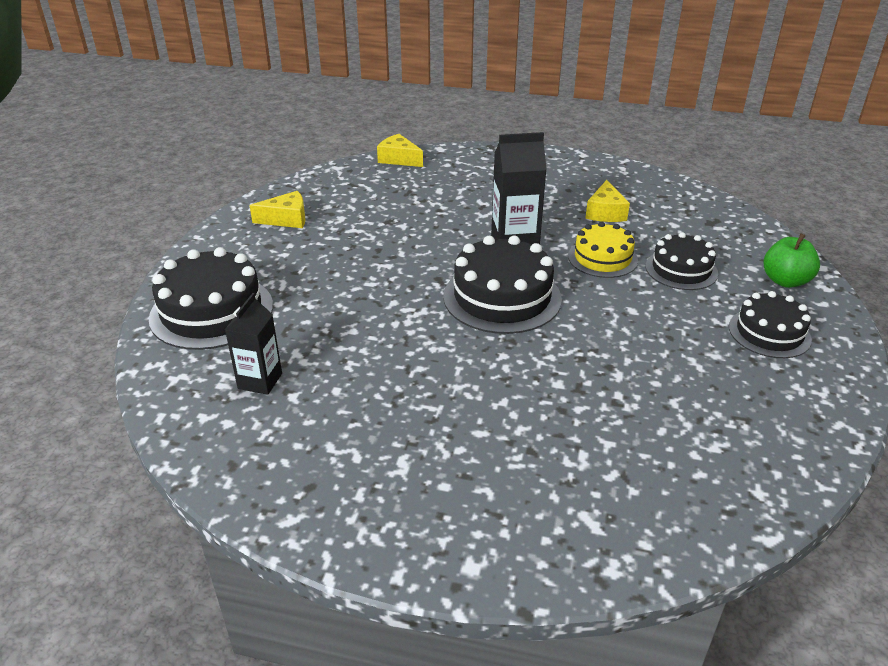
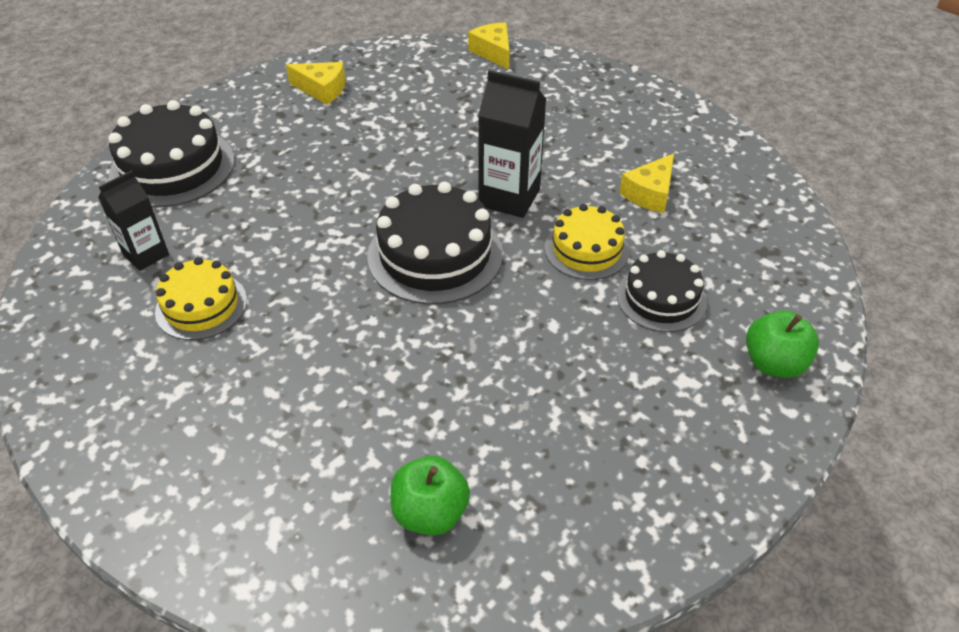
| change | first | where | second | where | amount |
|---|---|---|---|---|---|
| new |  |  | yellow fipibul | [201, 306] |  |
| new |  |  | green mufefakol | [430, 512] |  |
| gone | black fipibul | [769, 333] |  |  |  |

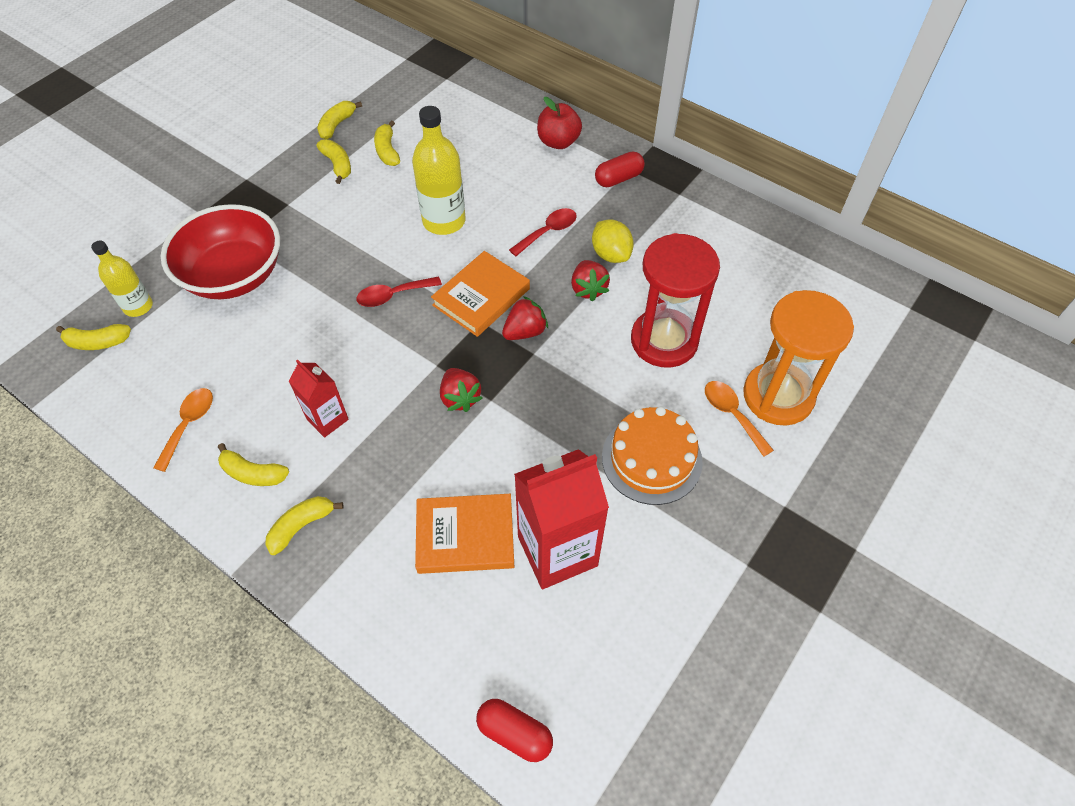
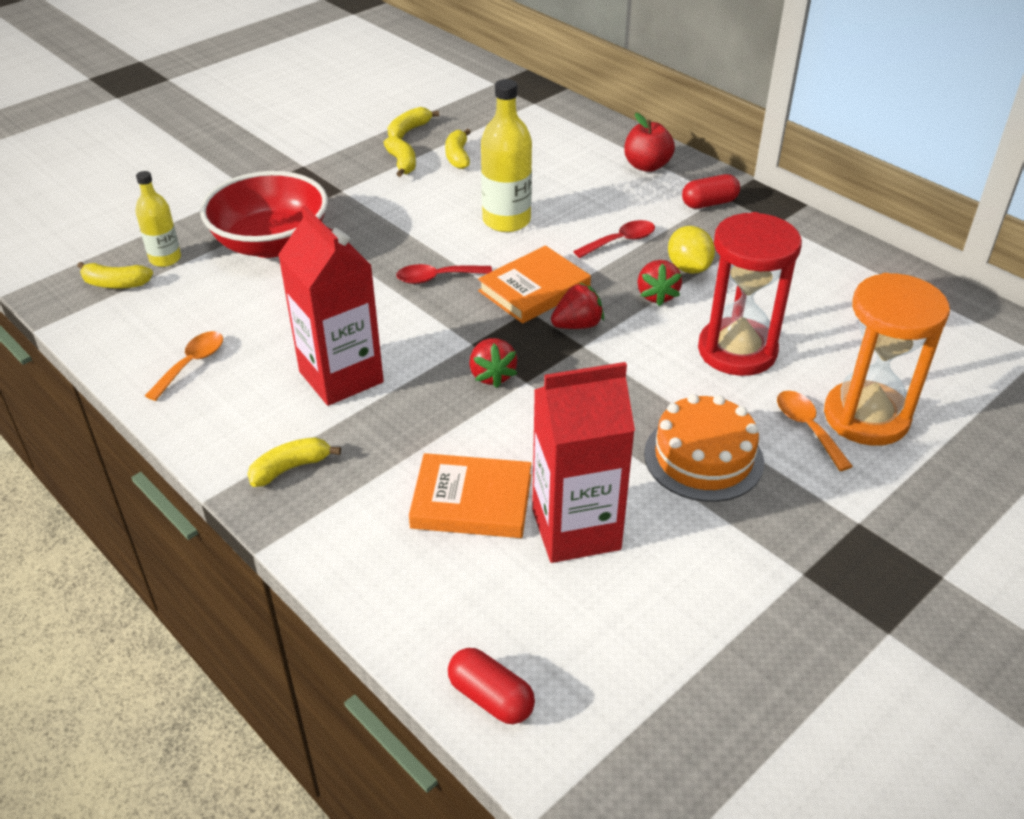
| change | first | where | second | where | amount |
|---|---|---|---|---|---|
| scaled | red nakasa | [327, 419] |  | [341, 377] | x1.84 |
| gone | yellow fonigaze | [253, 473] |  |  |  |

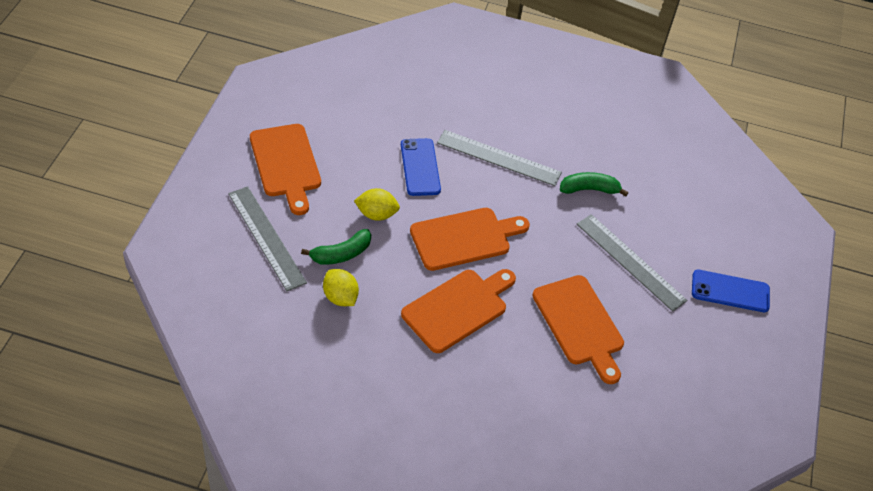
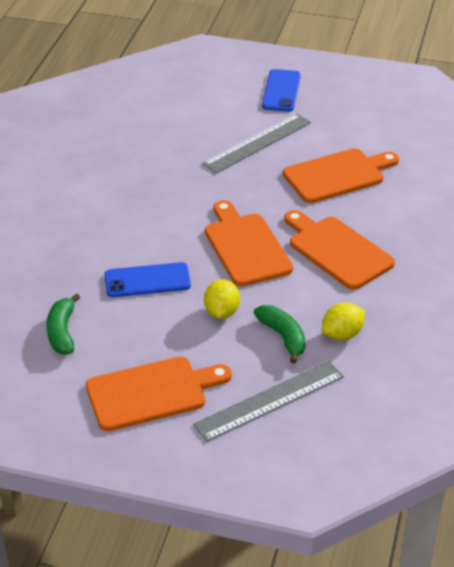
| change | first | where | second | where | amount |
|---|---|---|---|---|---|
| shifted | green fonigaze | [589, 189] |  | [62, 332] |  |
| gone | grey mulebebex | [498, 158] |  |  |  |

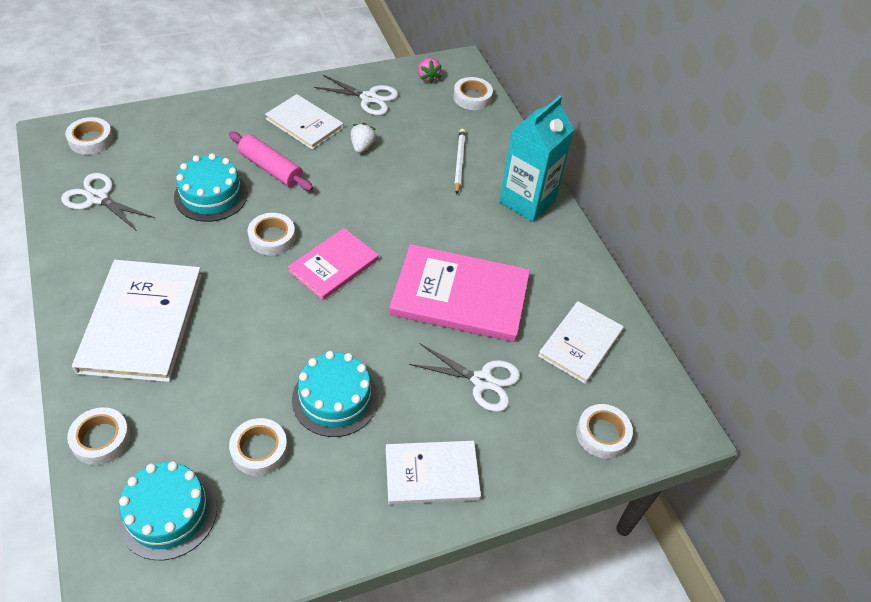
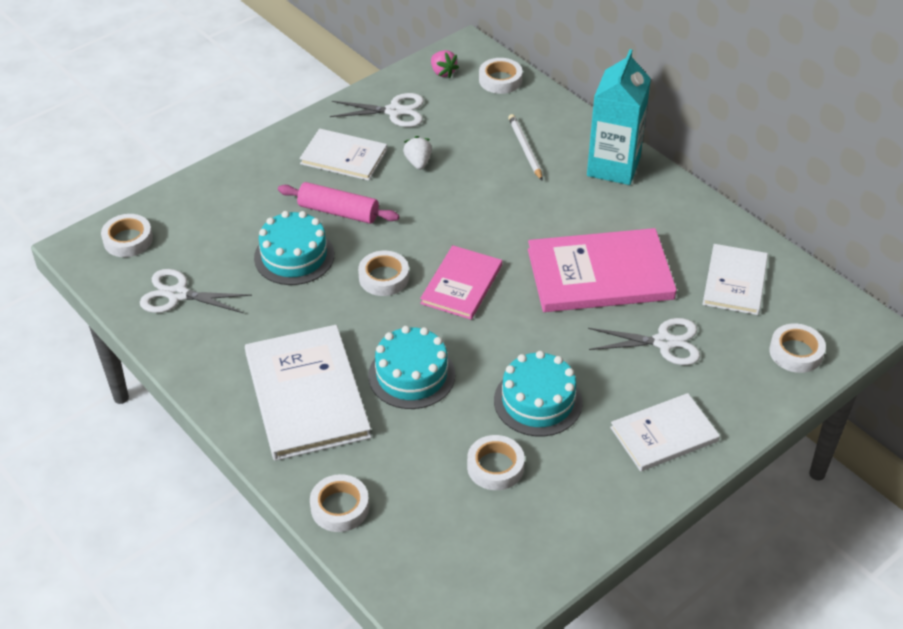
| change | first | where | second | where | amount |
|---|---|---|---|---|---|
| shifted | turquoise fipibul | [168, 513] |  | [411, 375] |  |

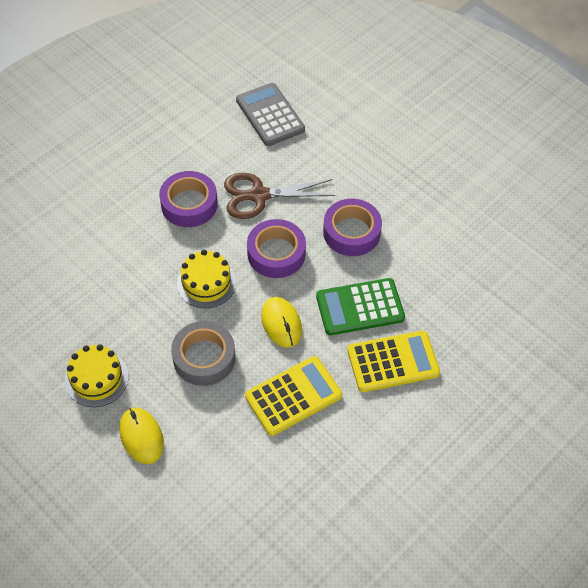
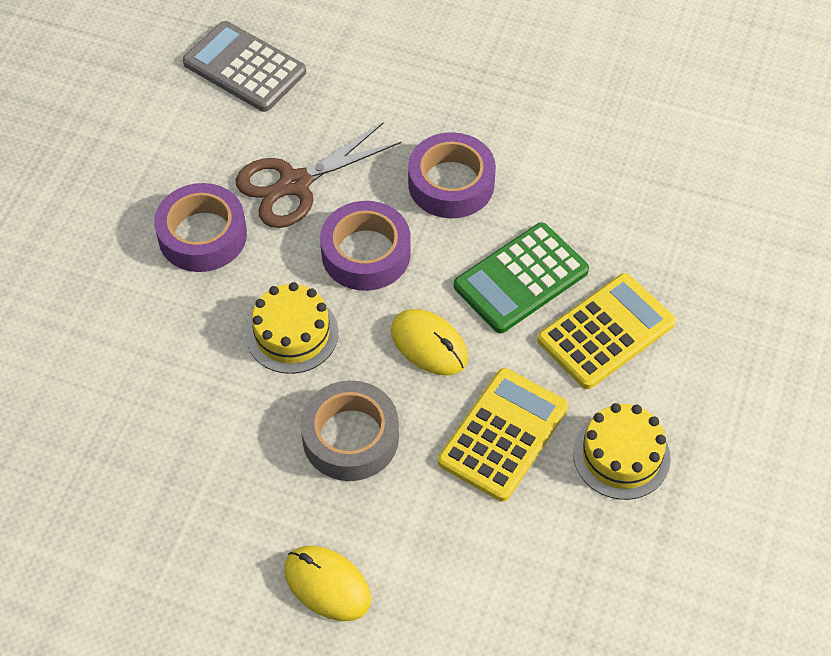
| change | first | where | second | where | amount |
|---|---|---|---|---|---|
| shifted | yellow fipibul | [96, 378] |  | [621, 455] |  |

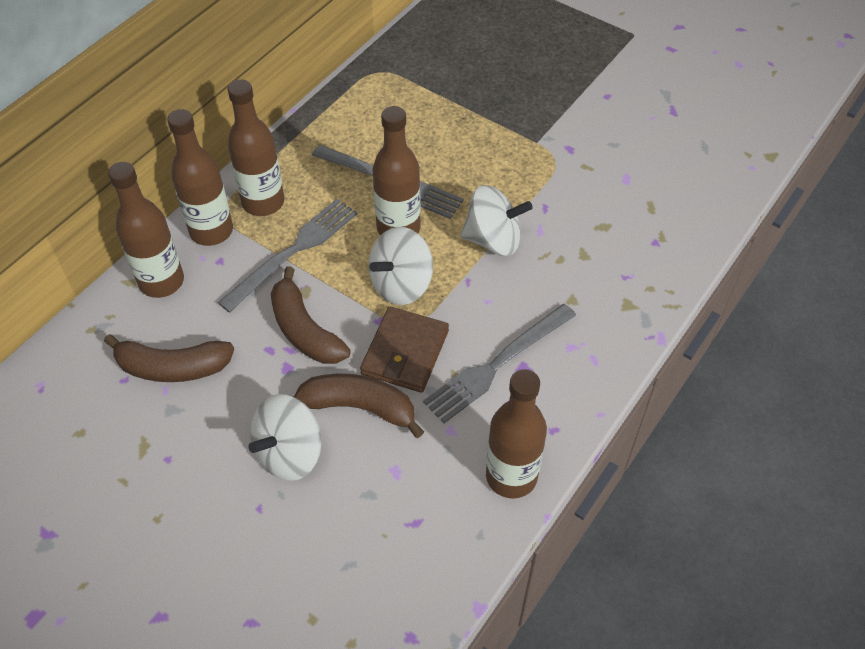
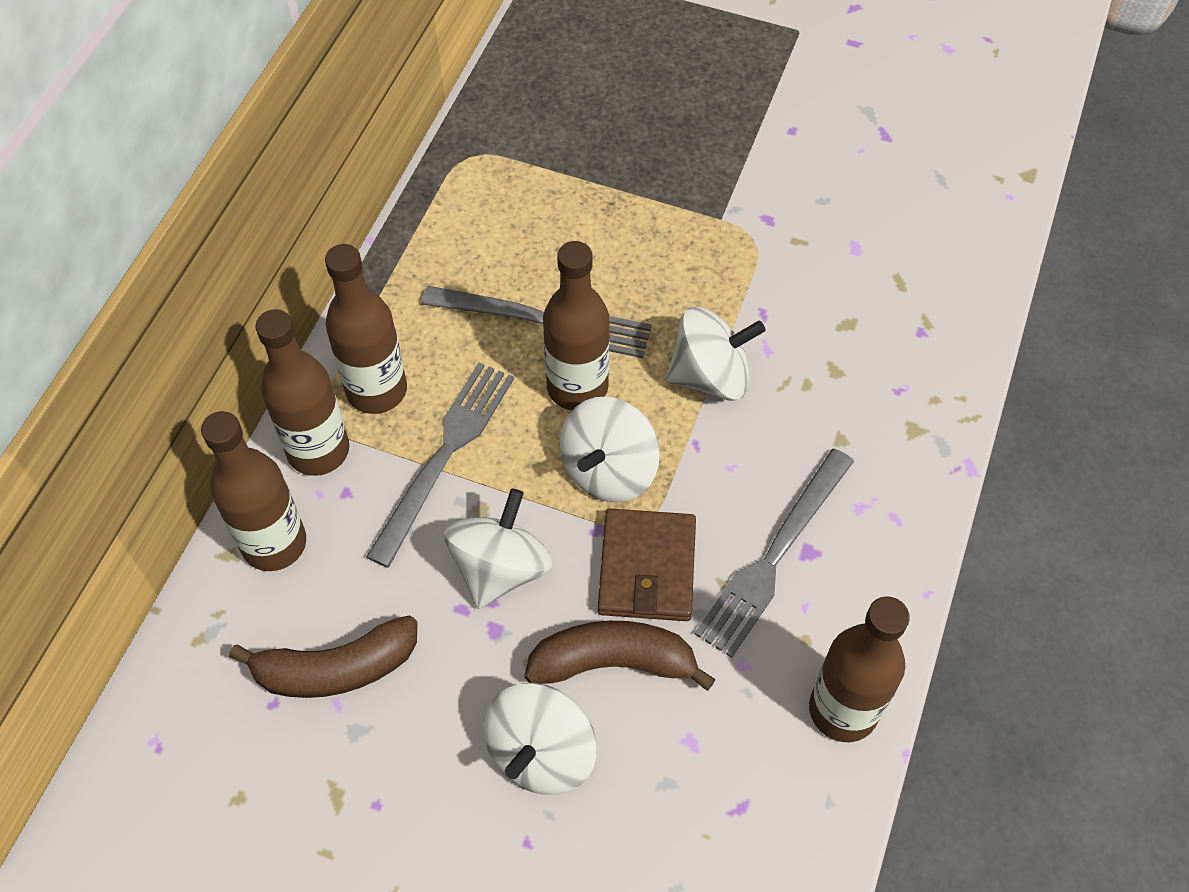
| change | first | where | second | where | amount |
|---|---|---|---|---|---|
| swapped | brown fonigaze | [304, 330] | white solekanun | [500, 568] |  |

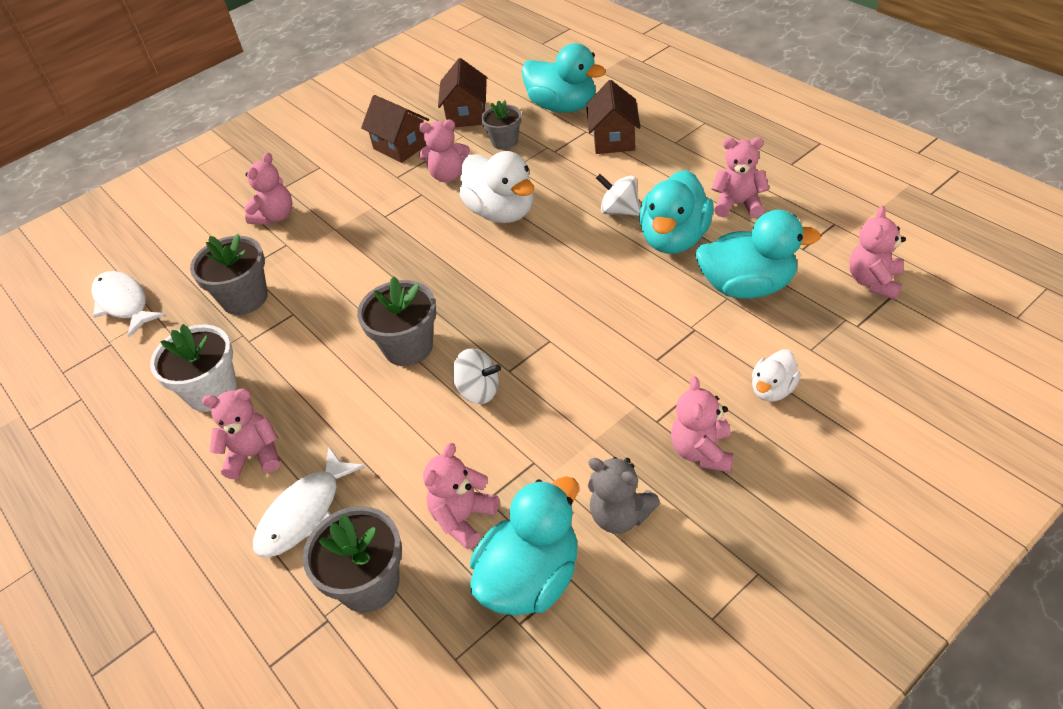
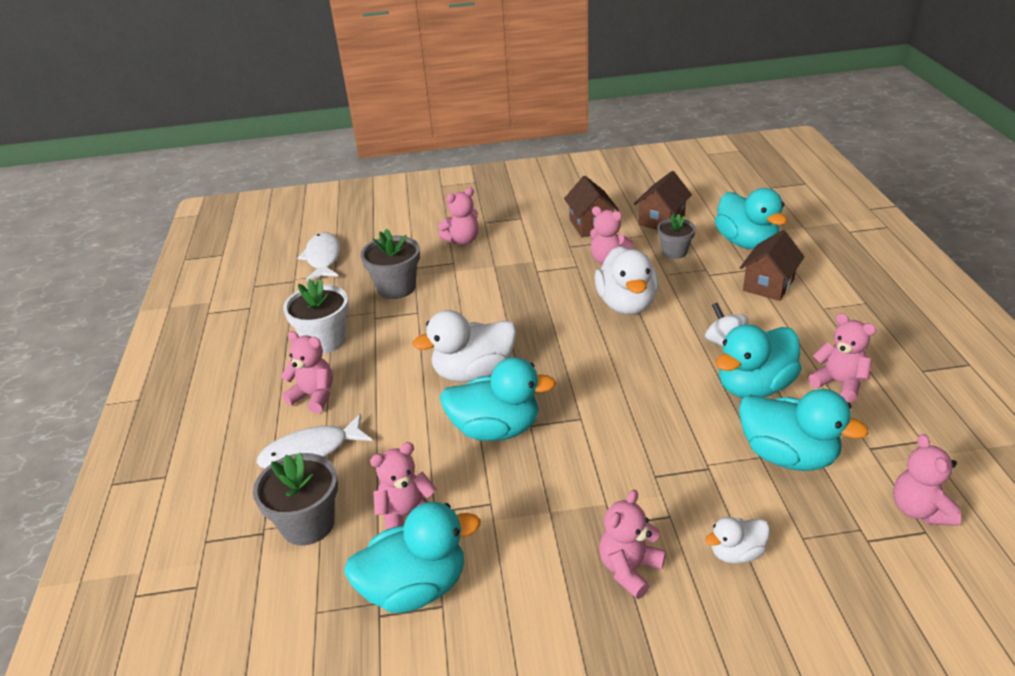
| change | first | where | second | where | amount |
|---|---|---|---|---|---|
| swapped | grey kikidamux | [408, 347] | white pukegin | [473, 372] |  |
| swapped | white solekanun | [478, 391] | turquoise pukegin | [496, 429] |  |
| rotated | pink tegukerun | [873, 281] |  | [919, 510] | 60 degrees counterclockwise |
| gone | grey tegukerun | [620, 515] |  |  |  |

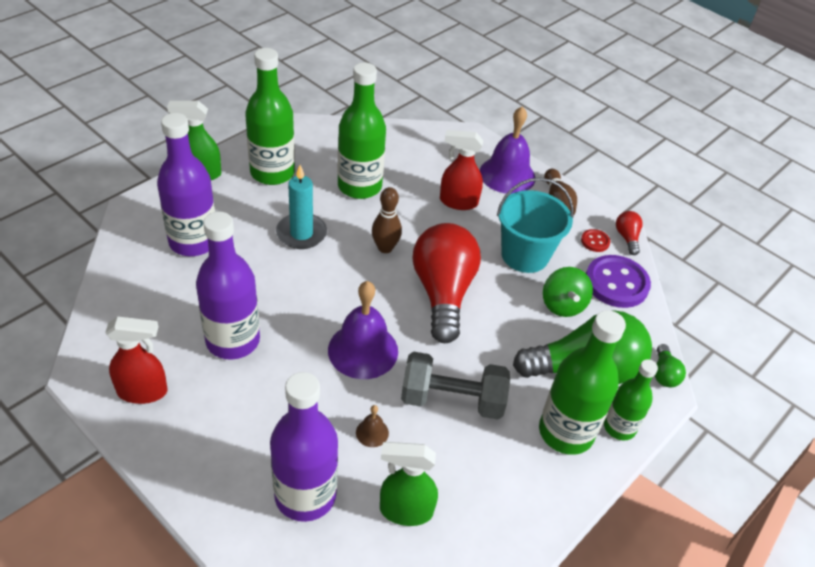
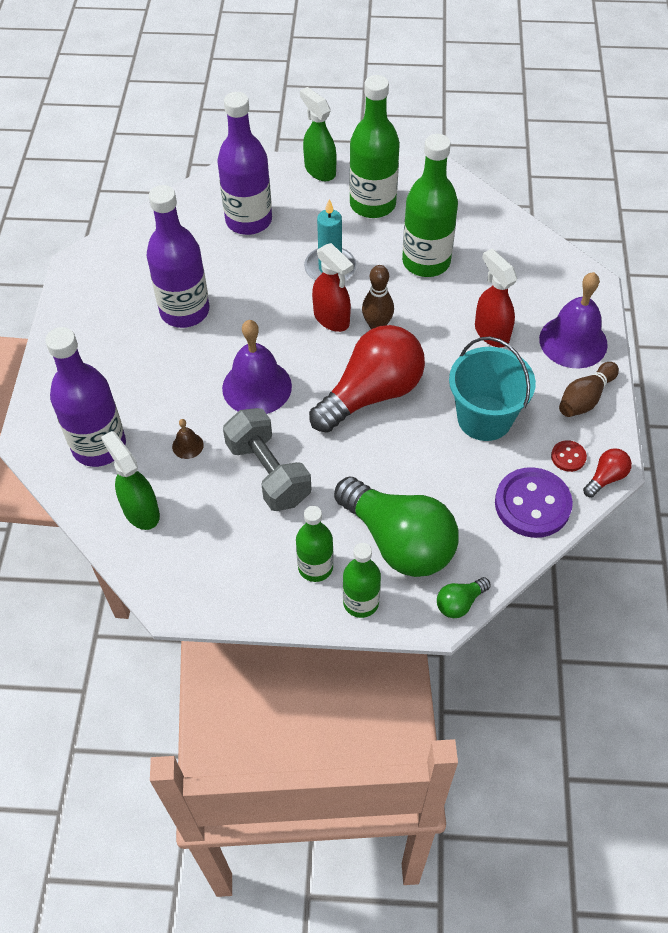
| change | first | where | second | where | amount |
|---|---|---|---|---|---|
| scaled | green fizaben | [566, 432] |  | [315, 567] | x0.60 |
| shifted | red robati | [143, 392] |  | [332, 319] |  |
| gone | green solekanun | [562, 305] |  |  |  |

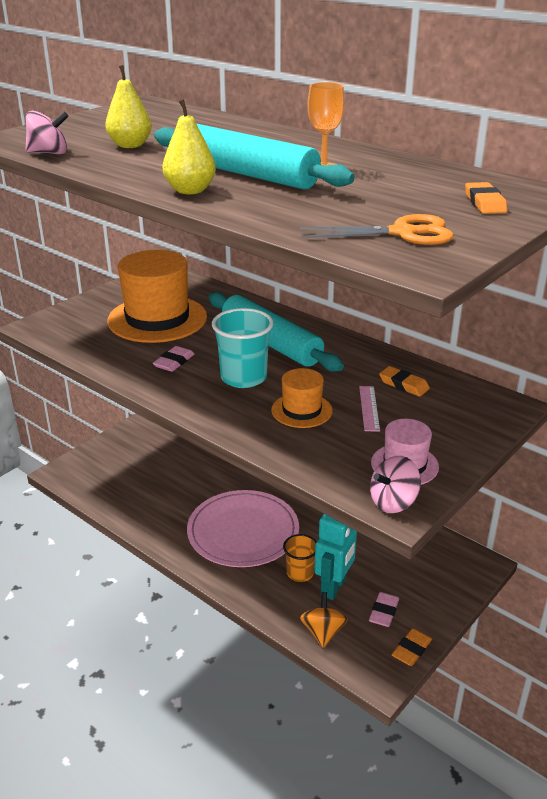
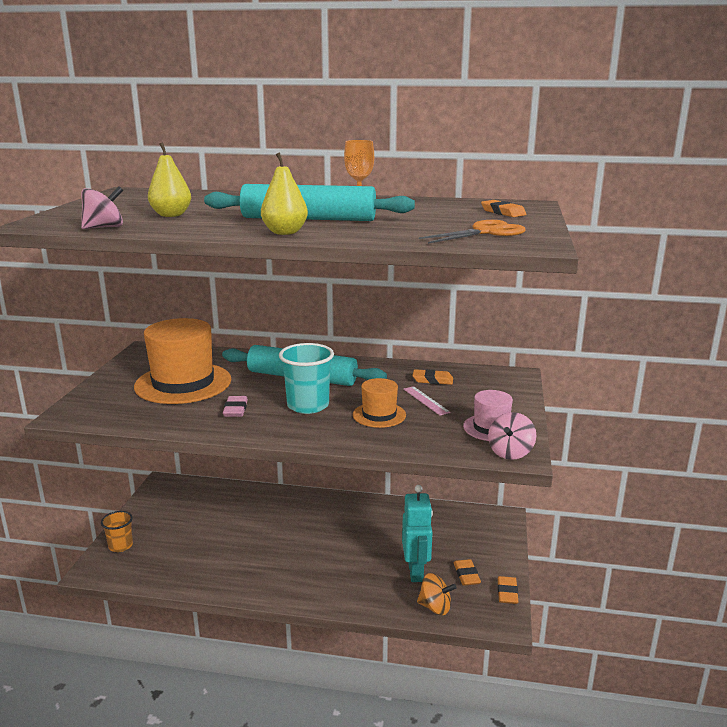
| change | first | where | second | where | amount |
|---|---|---|---|---|---|
| shifted | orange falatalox | [300, 573] |  | [120, 546] |  |
| rotated | orange solekanun | [323, 632] |  | [435, 607] | 135 degrees clockwise |
| repainted | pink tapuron | [383, 612] | orange tapuron | [466, 575] |  |
| gone | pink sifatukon | [243, 531] |  |  |  |

